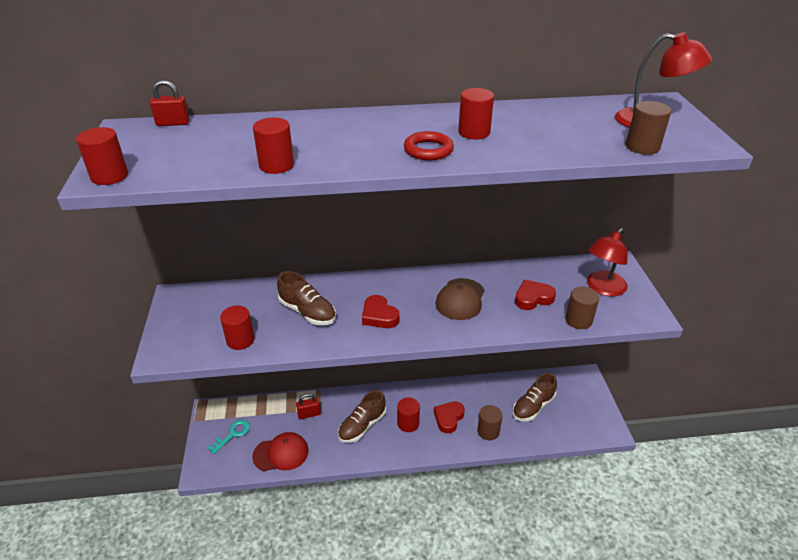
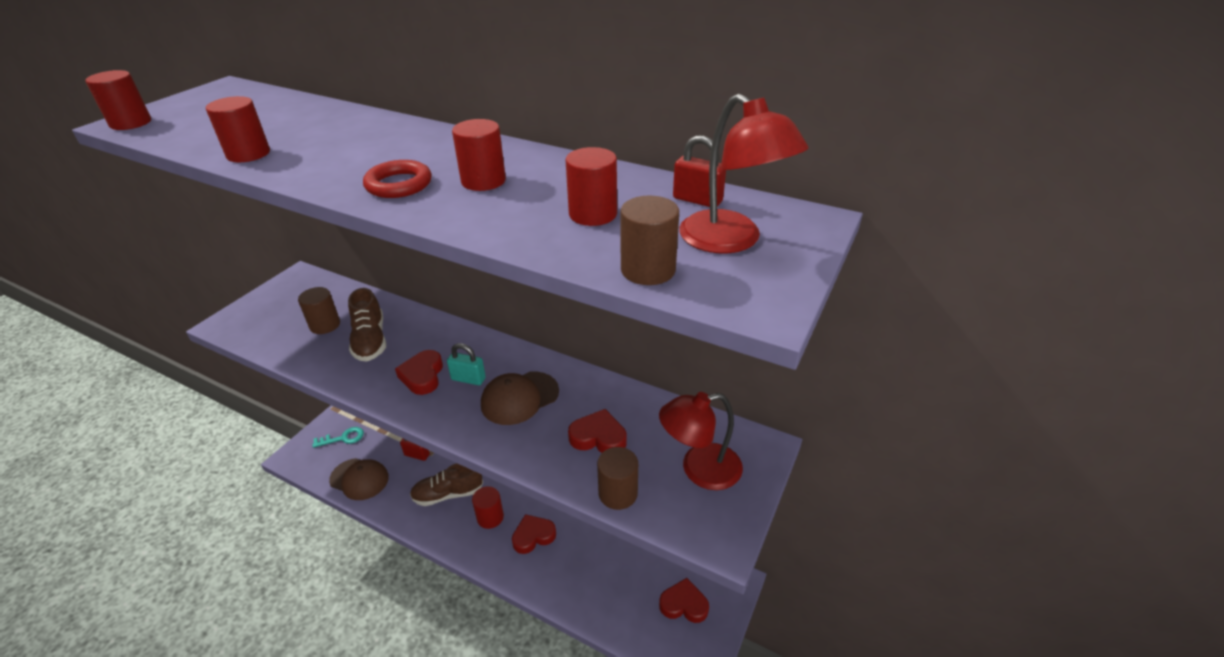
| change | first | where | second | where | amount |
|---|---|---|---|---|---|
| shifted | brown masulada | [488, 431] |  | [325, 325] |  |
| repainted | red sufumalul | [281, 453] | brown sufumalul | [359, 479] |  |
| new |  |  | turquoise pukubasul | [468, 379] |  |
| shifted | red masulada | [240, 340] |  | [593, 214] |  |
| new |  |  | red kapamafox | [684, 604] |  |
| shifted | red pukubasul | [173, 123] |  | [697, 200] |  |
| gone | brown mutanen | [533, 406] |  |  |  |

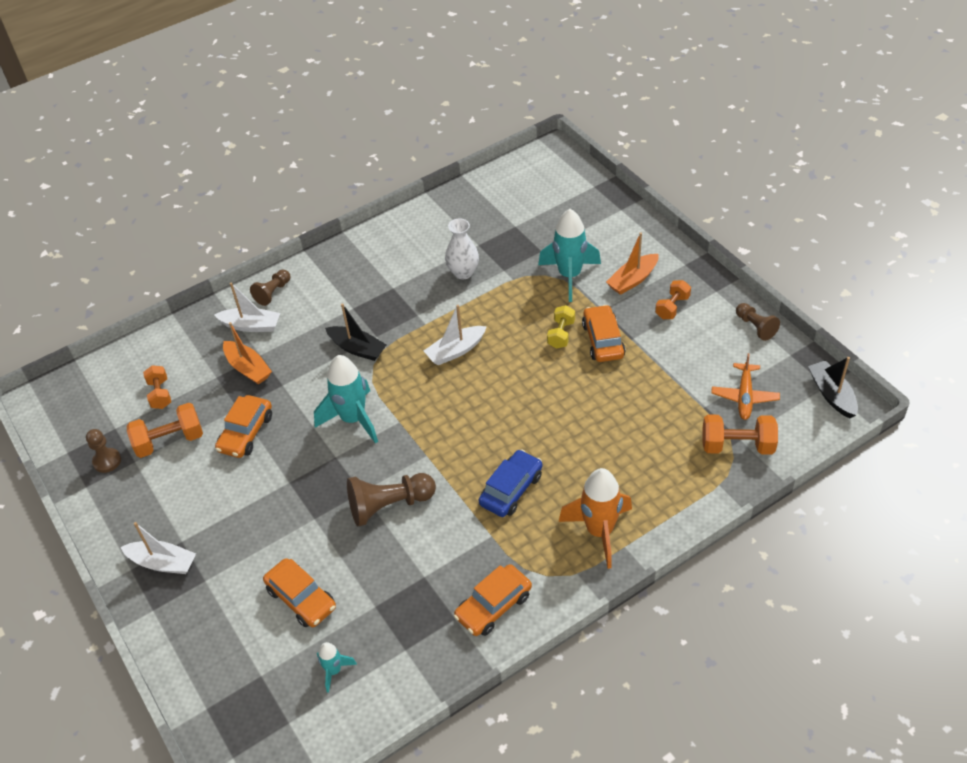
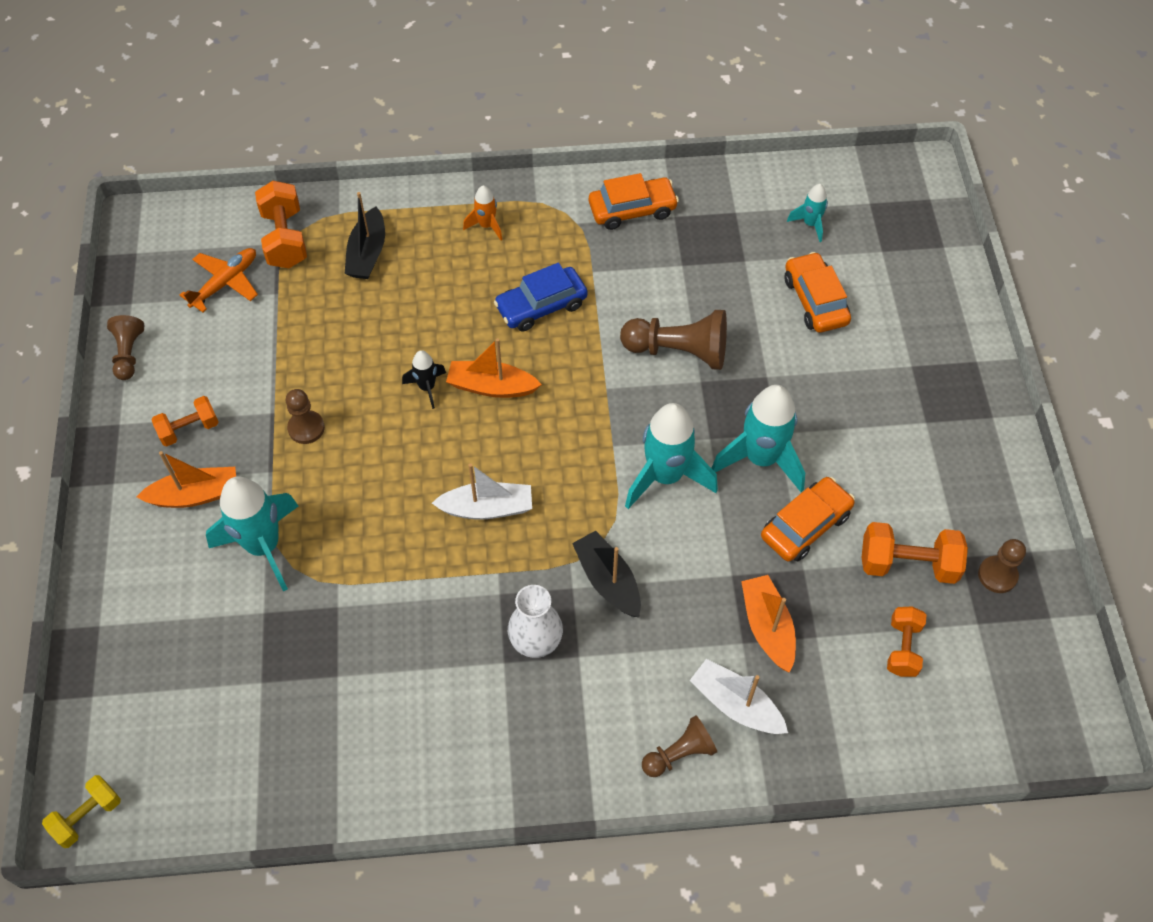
| change | first | where | second | where | amount |
|---|---|---|---|---|---|
| shifted | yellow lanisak | [561, 334] |  | [87, 816] |  |
| rotated | orange lanisak | [737, 446] |  | [285, 239] | 45 degrees clockwise |
| swapped | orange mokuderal | [603, 340] | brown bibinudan | [306, 428] |  |
| shifted | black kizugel | [831, 394] |  | [367, 253] |  |
| new |  |  | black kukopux | [427, 387] |  |
| new |  |  | orange kizugel | [491, 387] |  |
| scaled | orange kukopux | [599, 531] |  | [486, 226] | x0.50 |
| shifted | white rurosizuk | [463, 272] |  | [536, 642] |  |
| new |  |  | turquoise kukopux | [761, 459] |  |
| gone | white kizugel | [163, 563] |  |  |  |

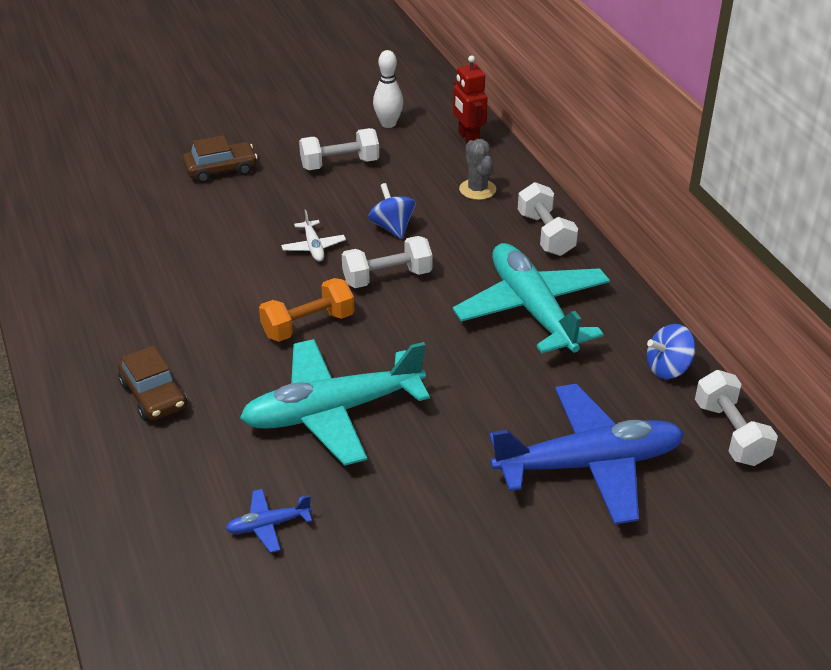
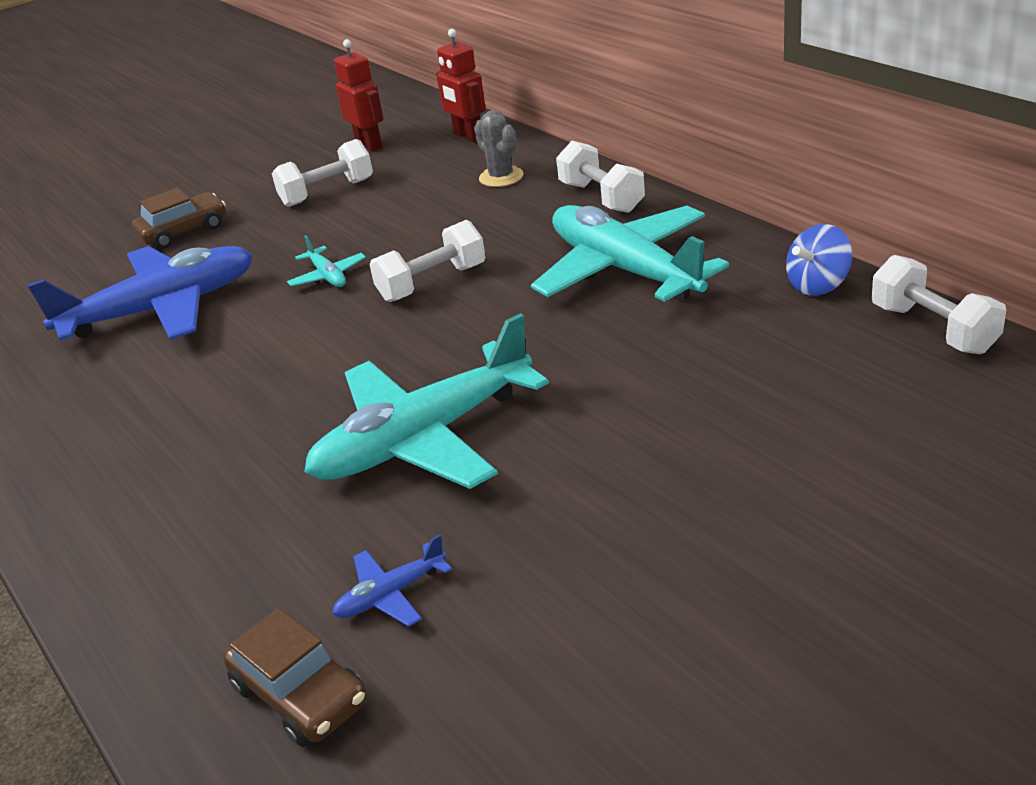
| change | first | where | second | where | amount |
|---|---|---|---|---|---|
| shifted | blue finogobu | [589, 464] |  | [162, 309] |  |
| shifted | brown mokuderal | [154, 396] |  | [300, 694] |  |
| repainted | white finogobu | [313, 247] | turquoise finogobu | [328, 276] |  |
| swapped | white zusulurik | [388, 124] | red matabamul | [369, 145] |  |
| gone | orange lanisak | [308, 325] |  |  |  |
| gone | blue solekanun | [392, 227] |  |  |  |

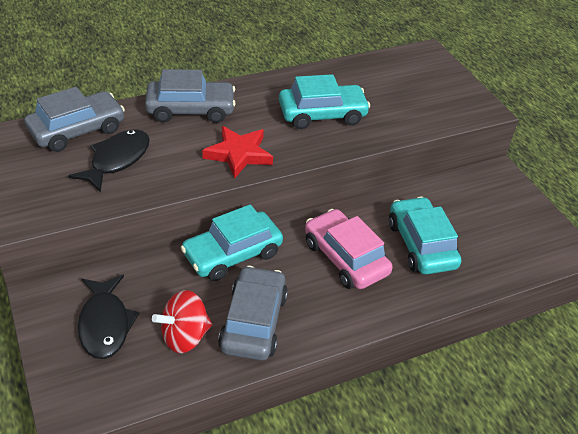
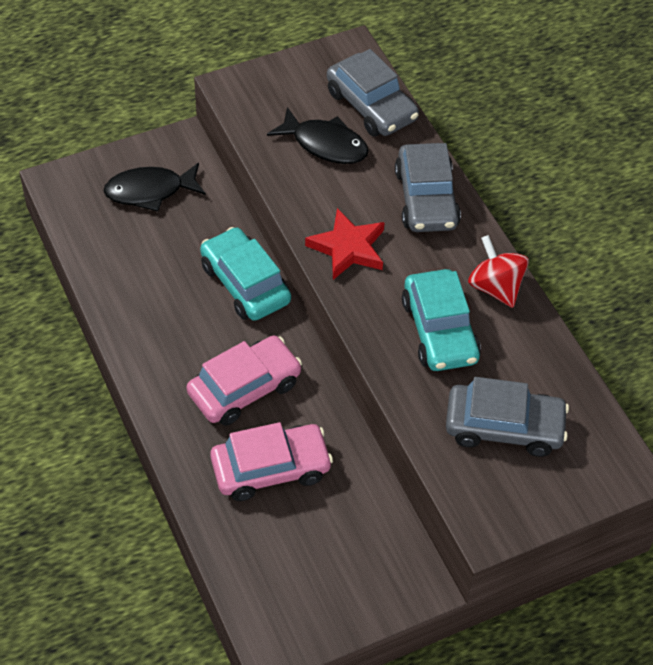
| change | first | where | second | where | amount |
|---|---|---|---|---|---|
| repainted | turquoise mokuderal | [421, 245] | pink mokuderal | [271, 469] |  |
| shifted | grey mokuderal | [253, 322] |  | [504, 427] |  |
| shifted | red solekanun | [185, 336] |  | [495, 287] |  |

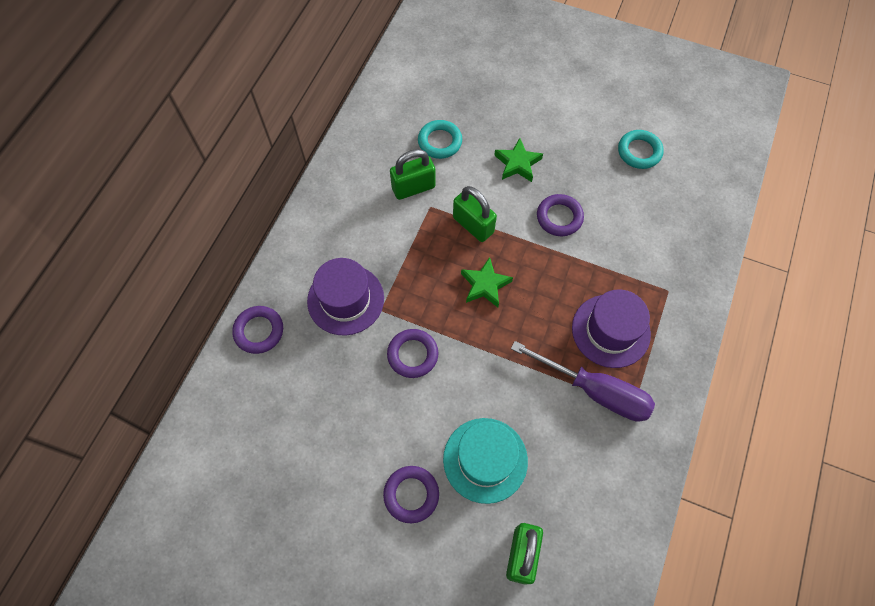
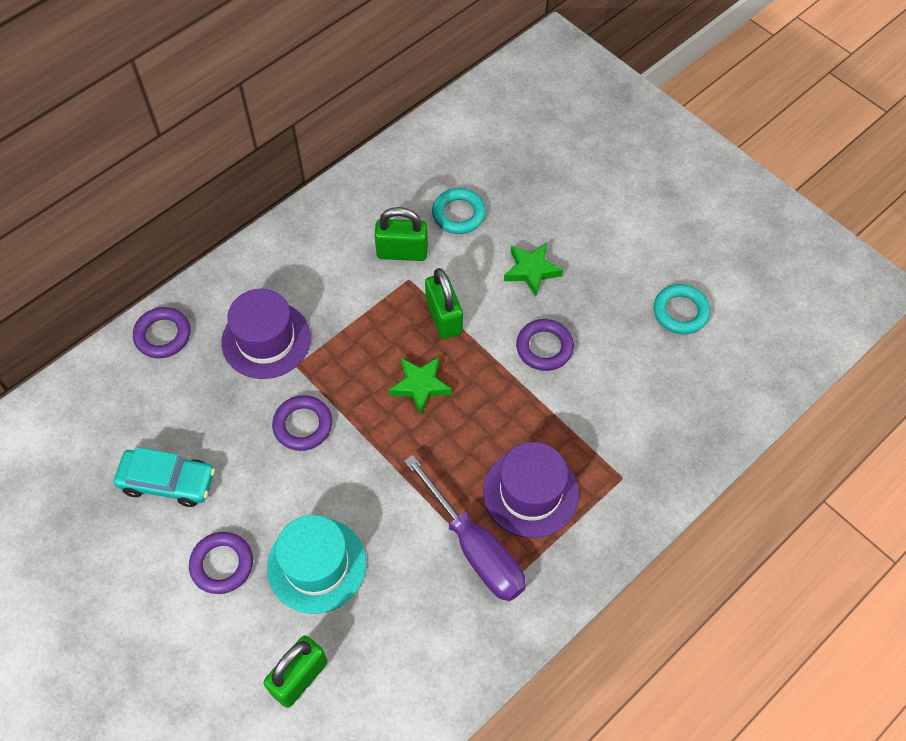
| change | first | where | second | where | amount |
|---|---|---|---|---|---|
| new |  |  | turquoise mokuderal | [168, 482] |  |

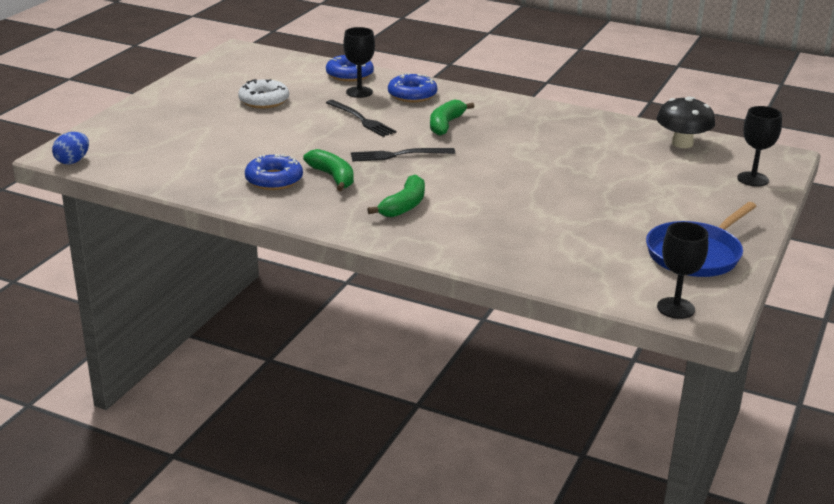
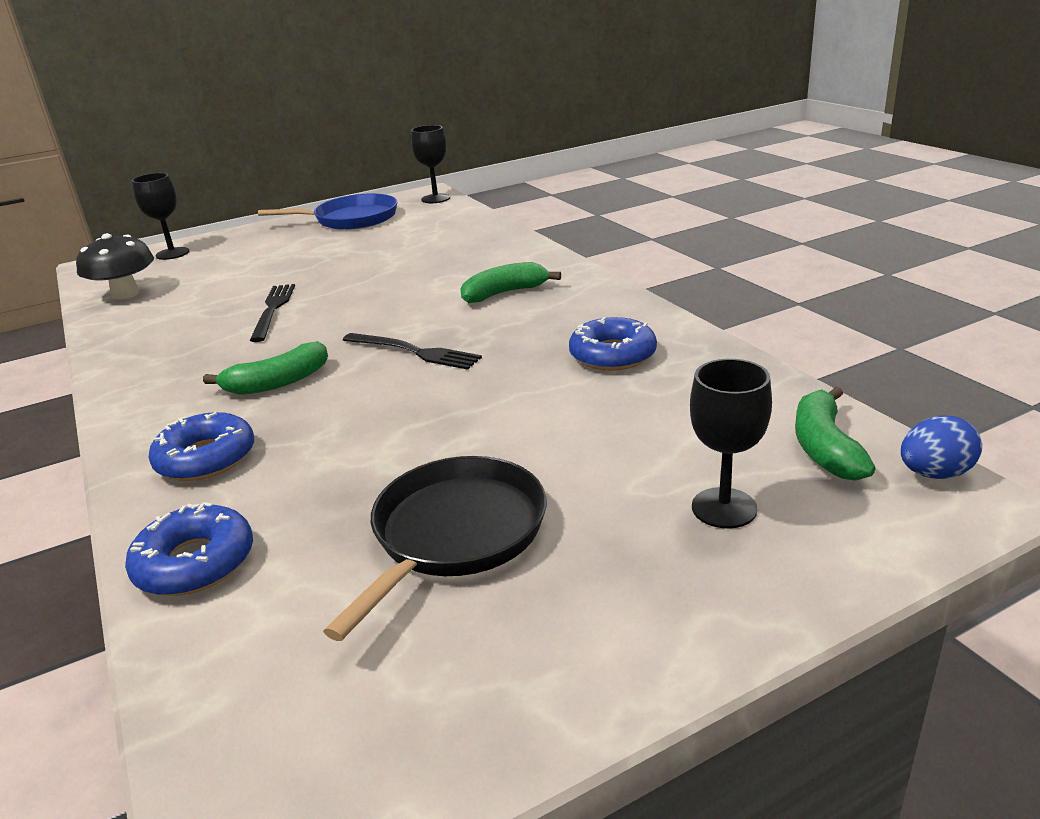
| change | first | where | second | where | amount |
|---|---|---|---|---|---|
| shifted | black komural | [361, 119] |  | [273, 310] |  |
| swapped | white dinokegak | [264, 101] | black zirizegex | [455, 533] |  |
| shifted | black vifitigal | [359, 92] |  | [724, 508] |  |
| shifted | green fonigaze | [332, 177] |  | [825, 447] |  |

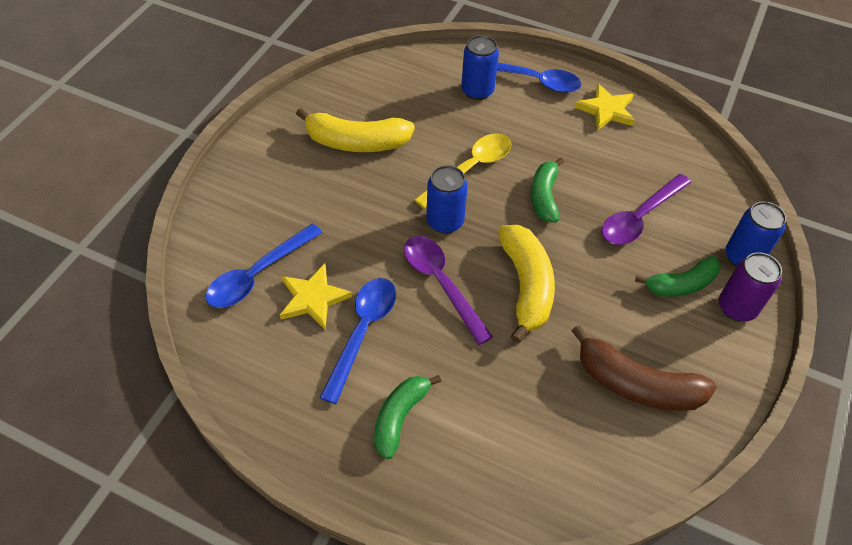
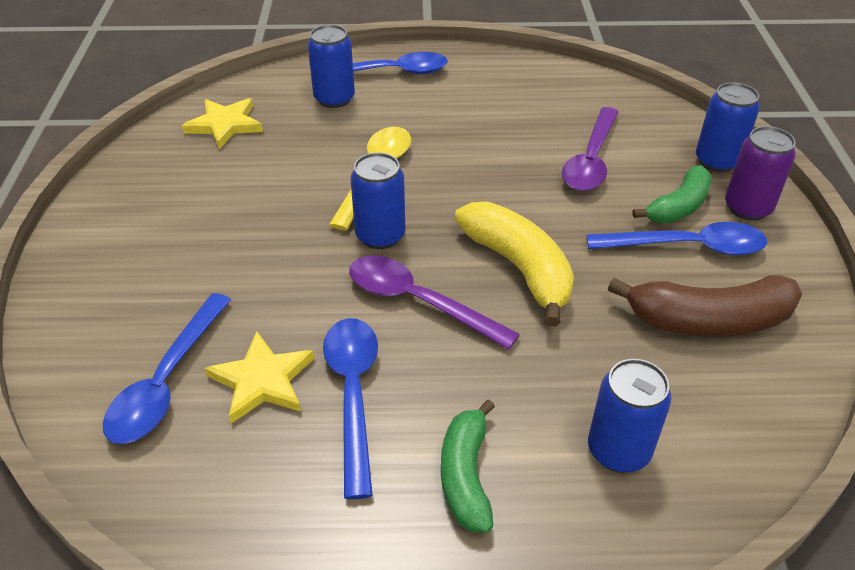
| change | first | where | second | where | amount |
|---|---|---|---|---|---|
| shifted | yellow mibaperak | [606, 110] |  | [225, 125] |  |
| new |  |  | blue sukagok | [688, 247] |  |
| new |  |  | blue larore | [618, 450] |  |
| gone | yellow fonigaze | [356, 142] |  |  |  |
| gone | green fonigaze | [544, 196] |  |  |  |

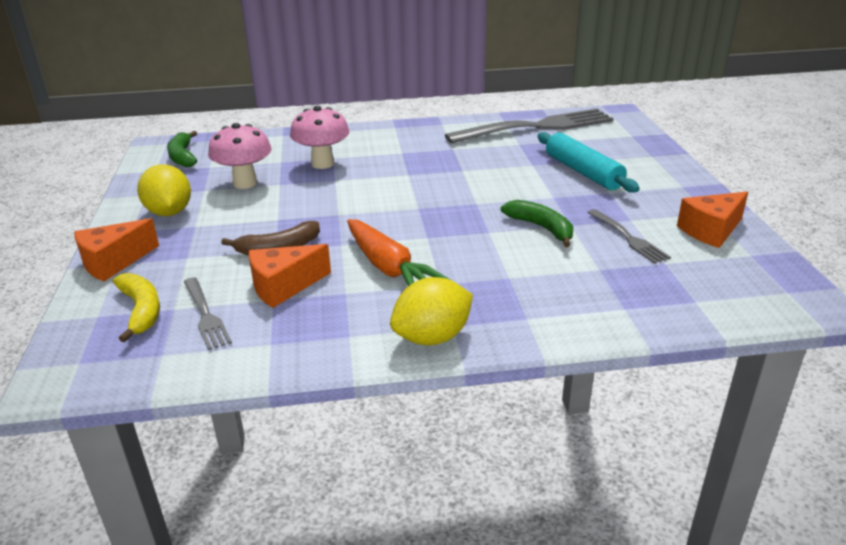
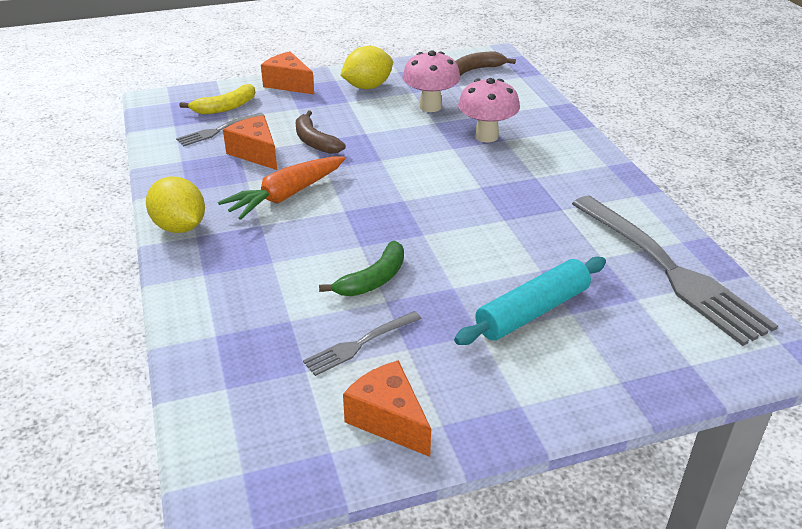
| change | first | where | second | where | amount |
|---|---|---|---|---|---|
| repainted | green fonigaze | [182, 156] | brown fonigaze | [475, 70] |  |

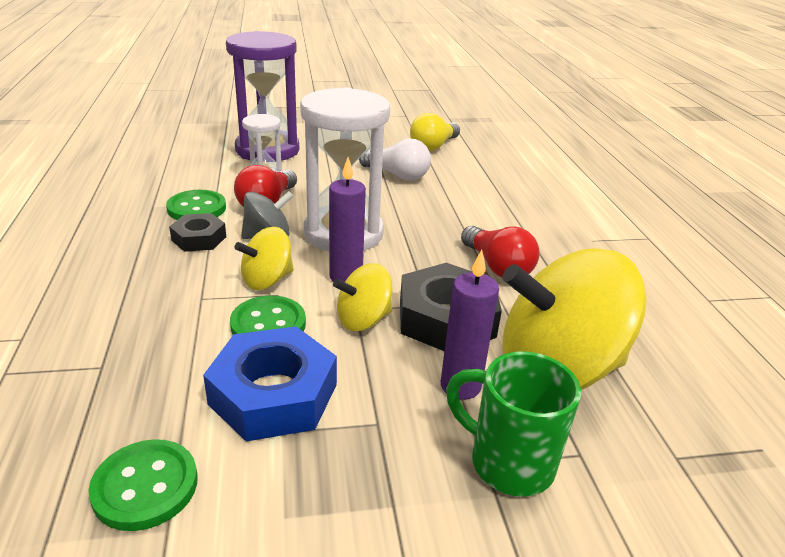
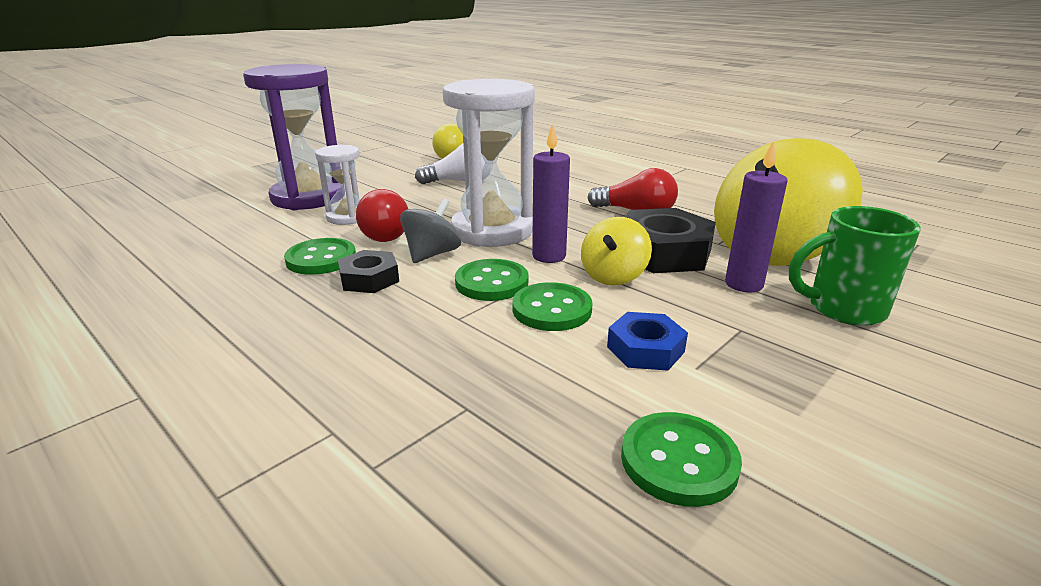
| change | first | where | second | where | amount |
|---|---|---|---|---|---|
| swapped | yellow solekanun | [267, 280] | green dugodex | [491, 282] |  |
| scaled | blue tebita | [273, 394] |  | [645, 349] | x0.57 |

